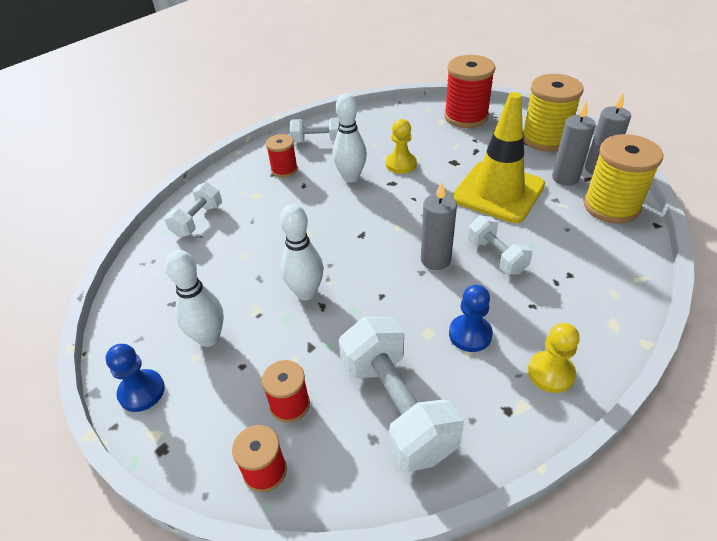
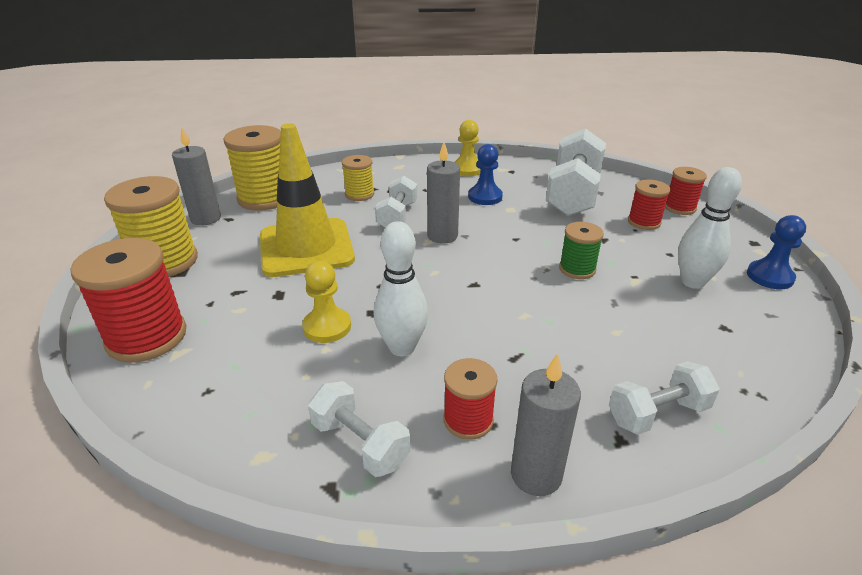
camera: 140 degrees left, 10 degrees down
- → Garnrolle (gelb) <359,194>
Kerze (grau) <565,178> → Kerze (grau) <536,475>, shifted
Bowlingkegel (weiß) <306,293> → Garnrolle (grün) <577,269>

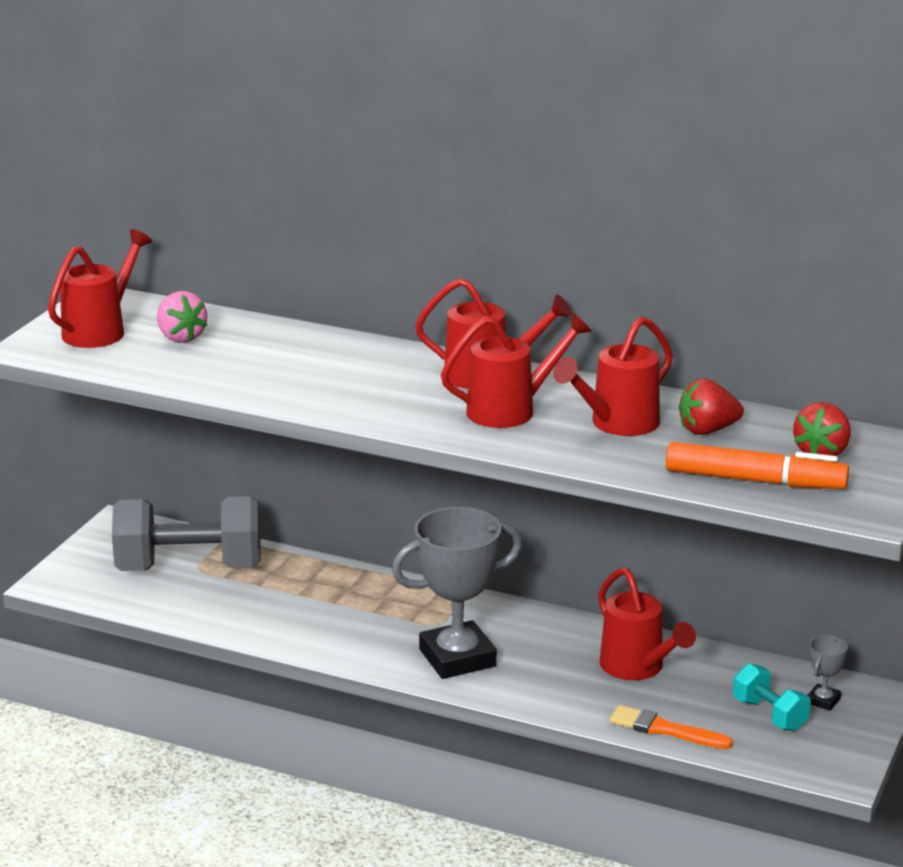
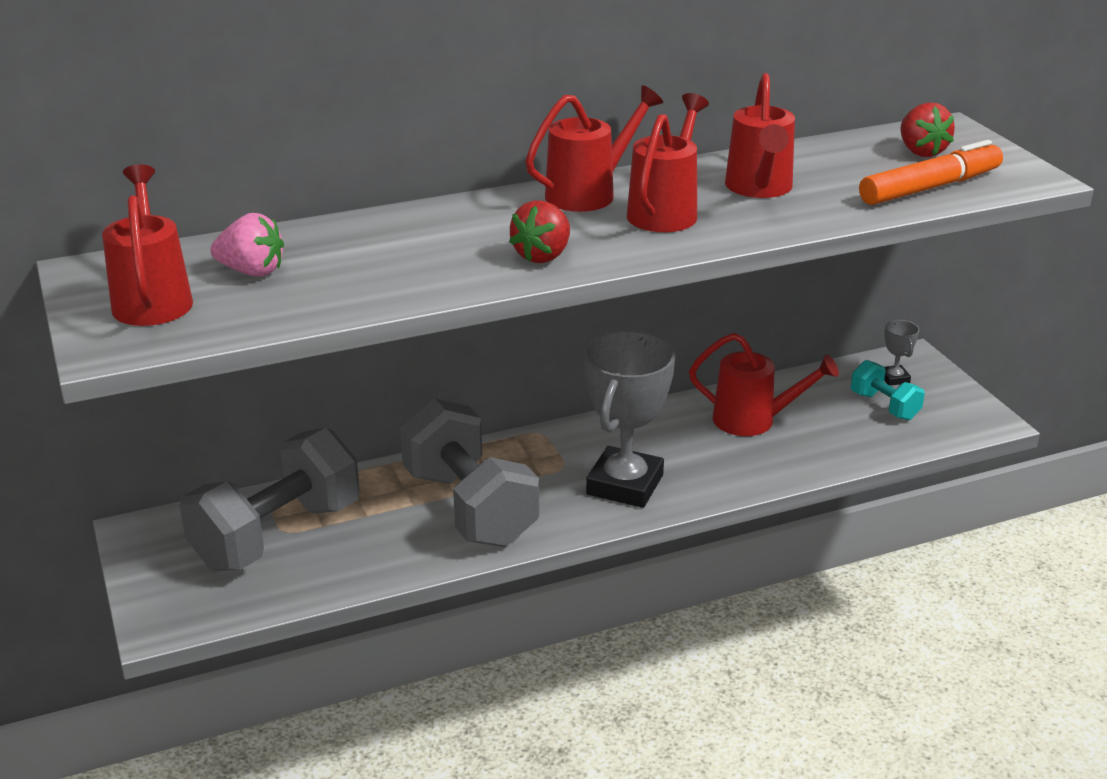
camera: 45 degrees left, 5 degrees up
- → Hantel (grau) <470,507>
Erdbeere (rot) <707,430> → Erdbeere (rot) <543,256>, shifted
Hantel (türkis) <769,715> → Hantel (türkis) <884,406>, 45 degrees clockwise
Pinsel (orange) <664,729> → -

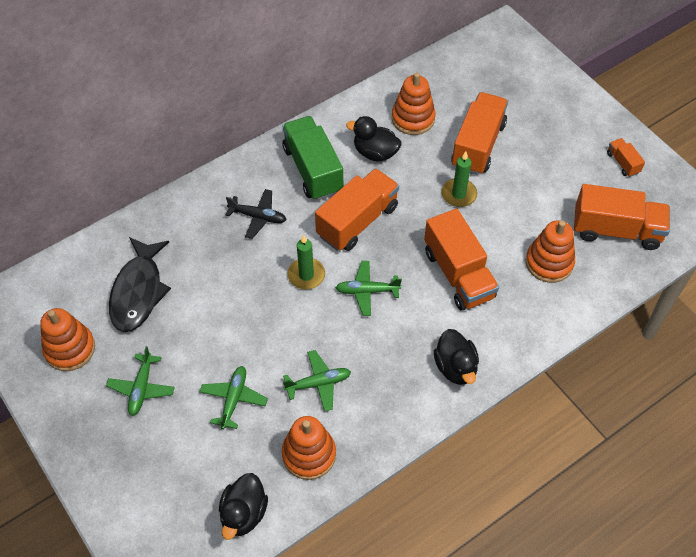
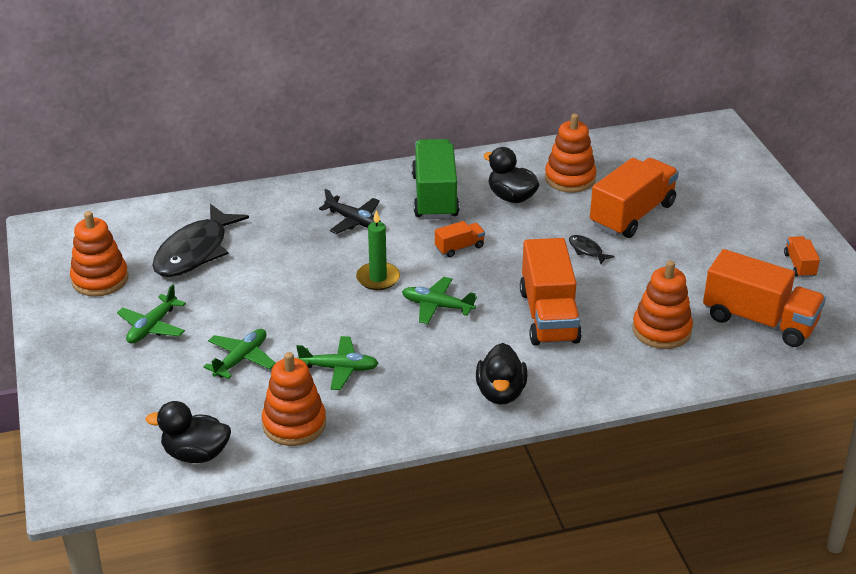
camera: 20 degrees right, 20 degrees down
Ente (schwarz) <244,513> → Ente (schwarz) <196,454>, 60 degrees clockwise
Lastwagen (orange) <357,221> → Lastwagen (orange) <459,248>, x0.47
Kerze (grün) <458,194> → Fisch (schwarz) <587,250>

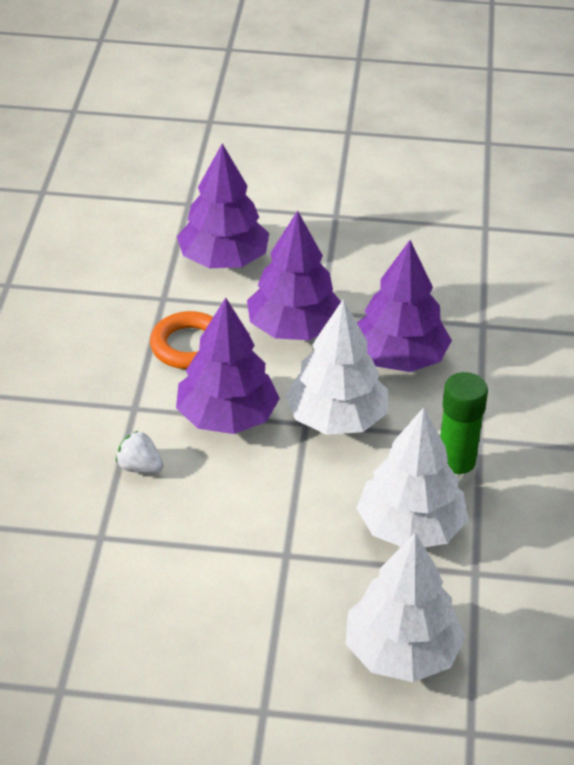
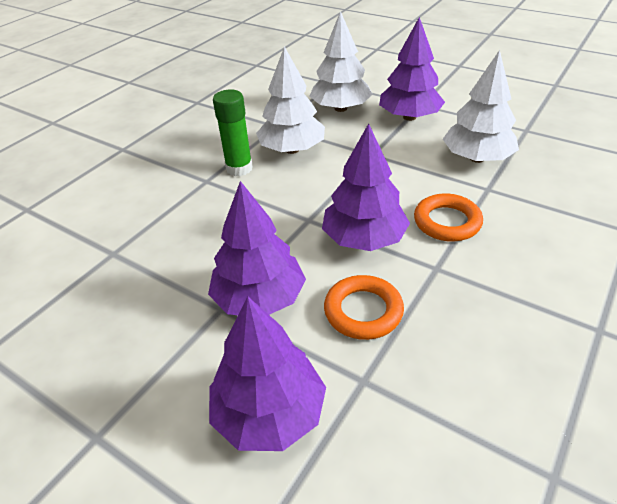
camera: 150 degrees left, 0 degrees up
Baum (lila) <399,358> → Baum (lila) <409,117>, shifted
Erdbeere (weiß) <140,467> → Ring (orange) <447,222>
Baum (weiß) <336,419> → Baum (weiß) <477,158>, shifted

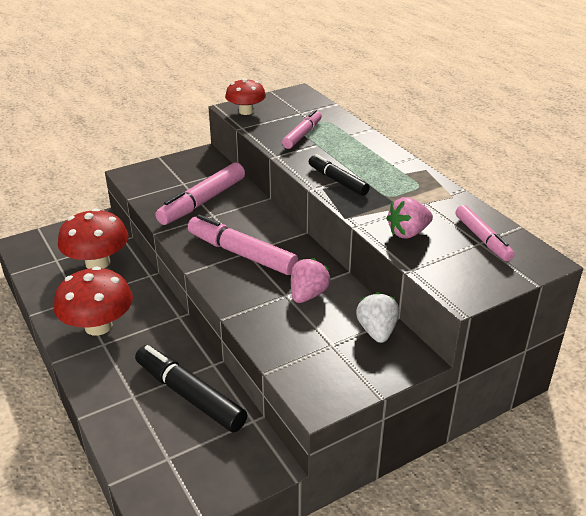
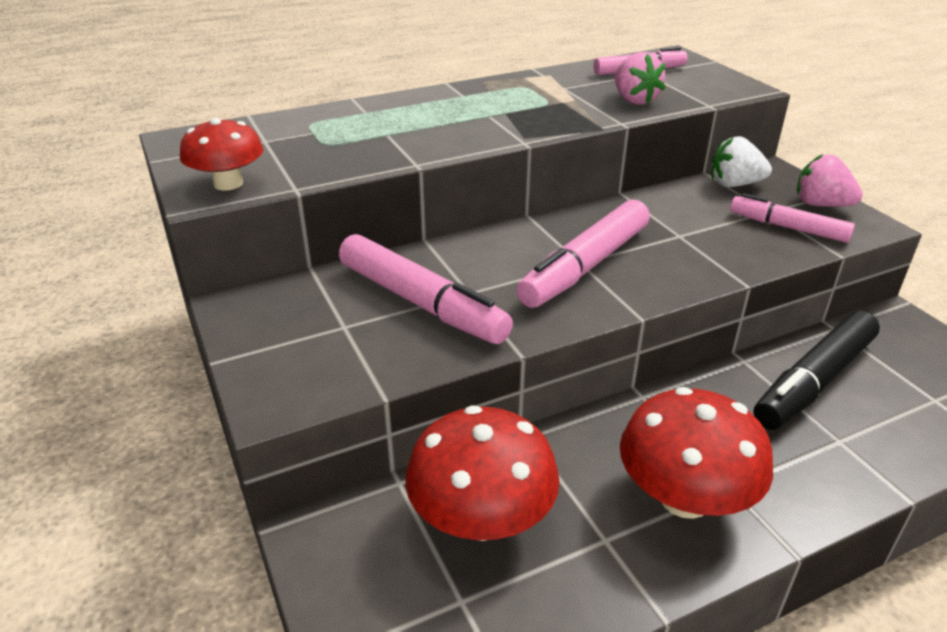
camera: 85 degrees left, 0 degrees up
Filzstift (rosa) <302,135> → Filzstift (rosa) <788,227>, shifted
Erdbeere (rosa) <308,295> → Erdbeere (rosa) <820,205>, shifted
Filzstift (schwarz) <337,181> → -

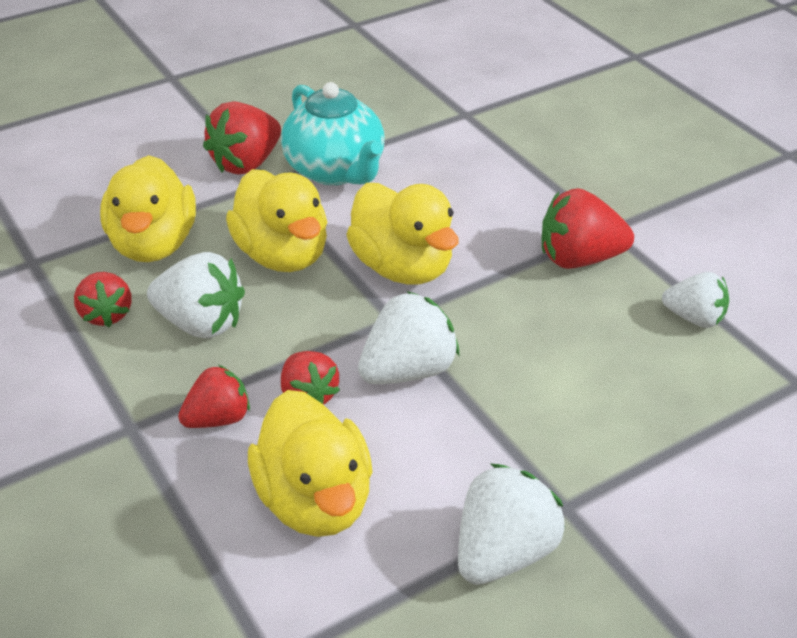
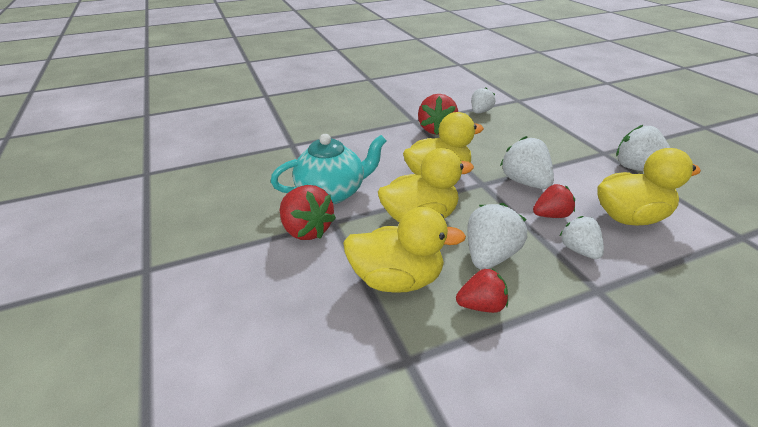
camera: 80 degrees left, 5 degrees down
Erdbeere (rot) <218,419> → Erdbeere (weiß) <579,250>

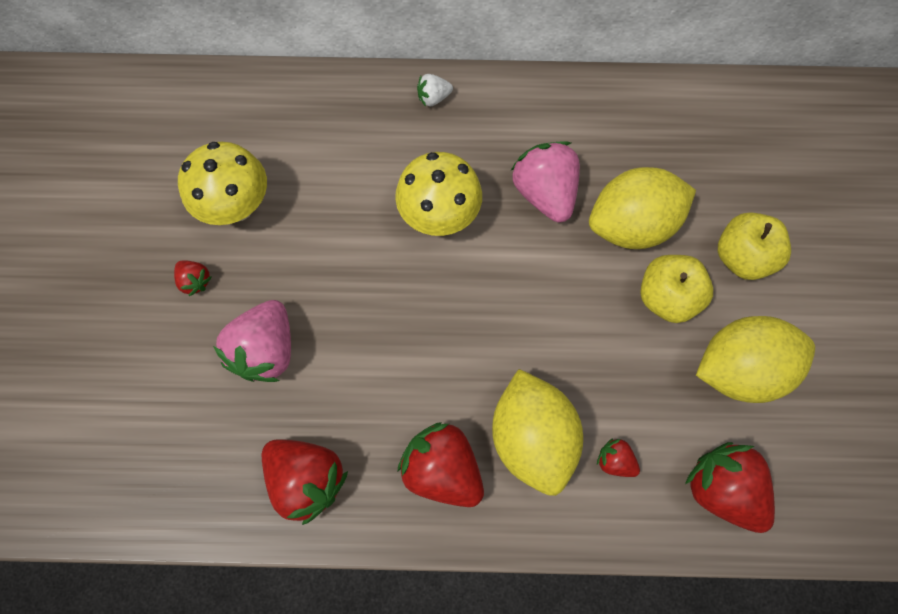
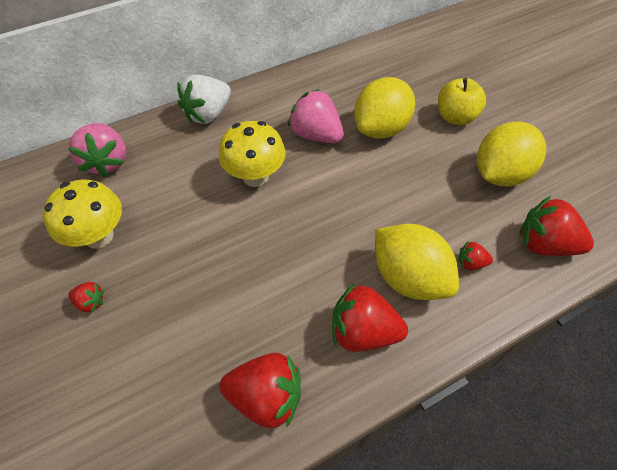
camera: 30 degrees left, 15 degrees down
Erdbeere (rosa) <266,350> → Erdbeere (rosa) <107,162>, shifted
Erdbeere (weiß) <433,98> → Erdbeere (weiß) <208,114>, x2.04
Apfel (gelb) <666,297> → -

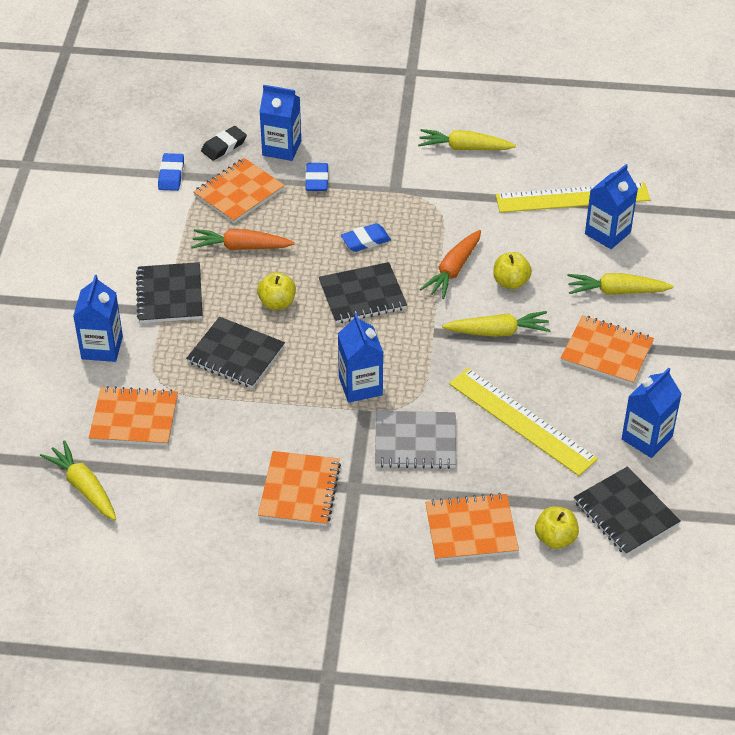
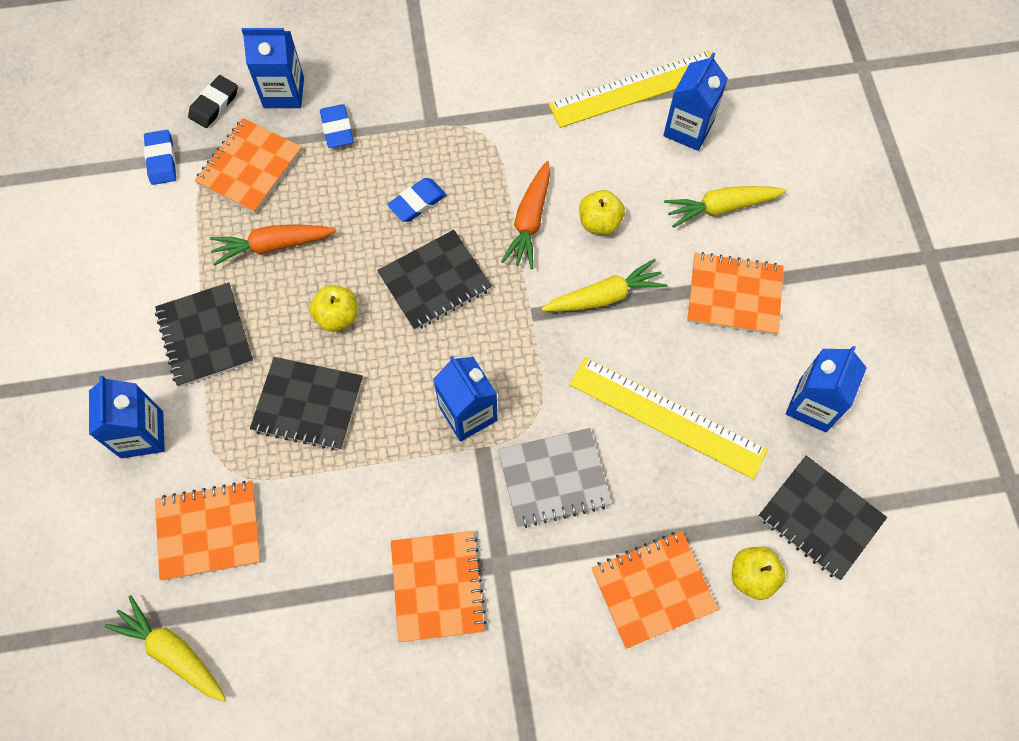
camera: 15 degrees left, 20 degrees up
Karotte (gelb) <464,148> → -

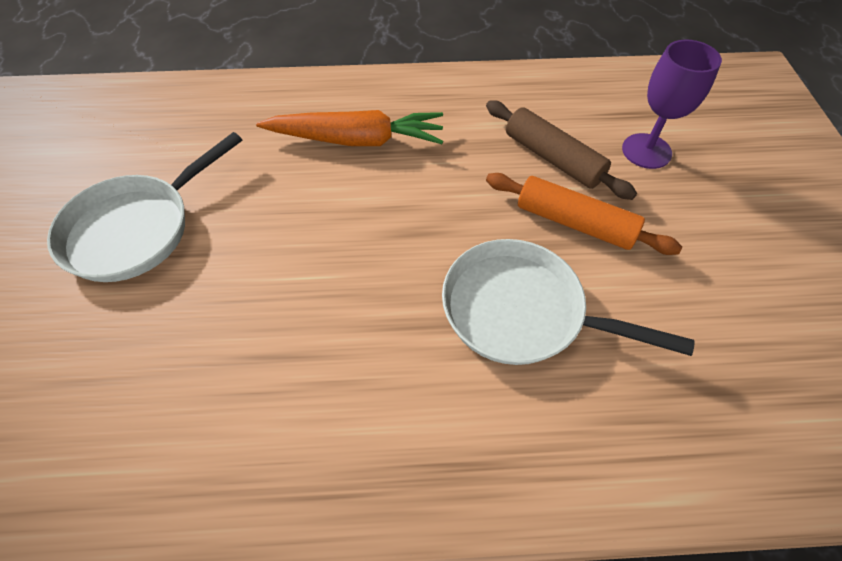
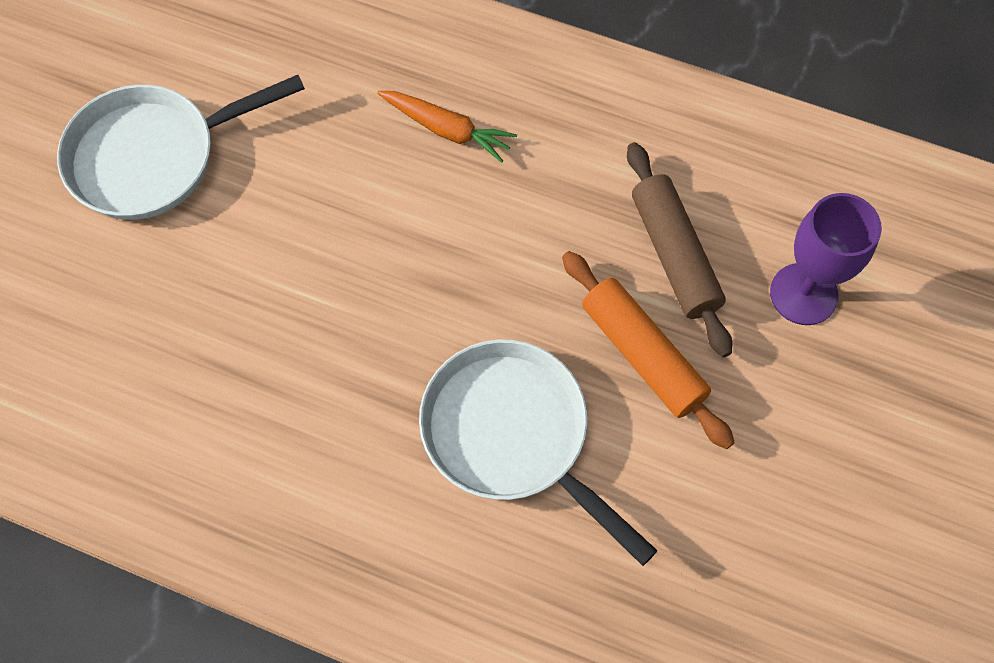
camera: 25 degrees right, 10 degrees up
Karotte (orange) <357,140> → Karotte (orange) <447,130>, x0.61

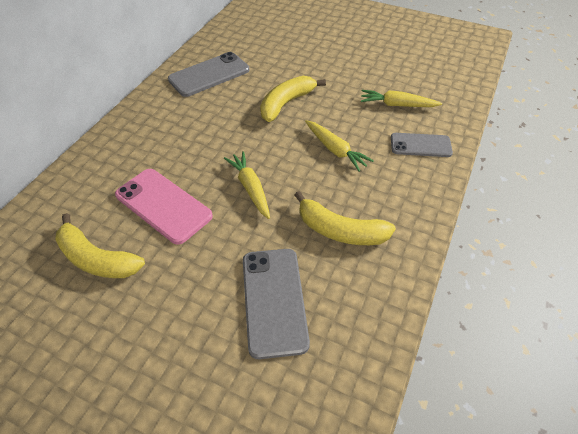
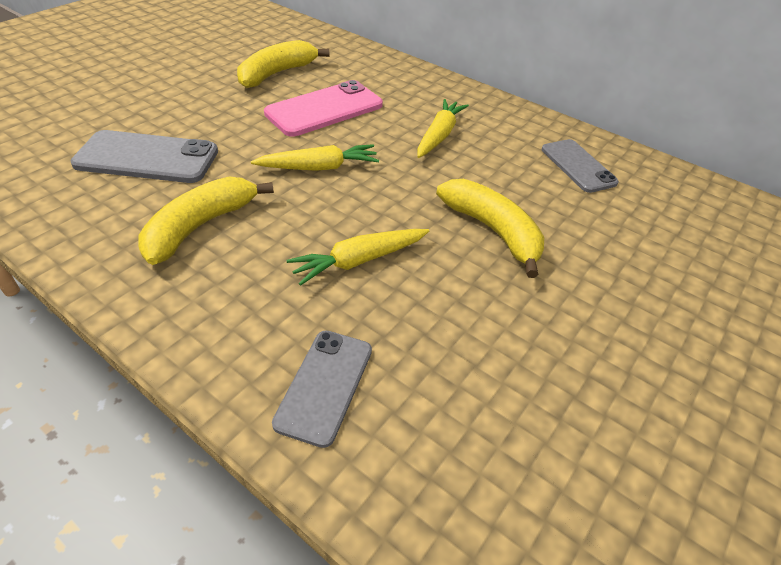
camera: 100 degrees right, 5 degrees down
Karotte (gelb) <397,105> → Karotte (gelb) <439,135>, shifted
Handy (grau) <209,75> → Handy (grau) <578,166>, x0.66

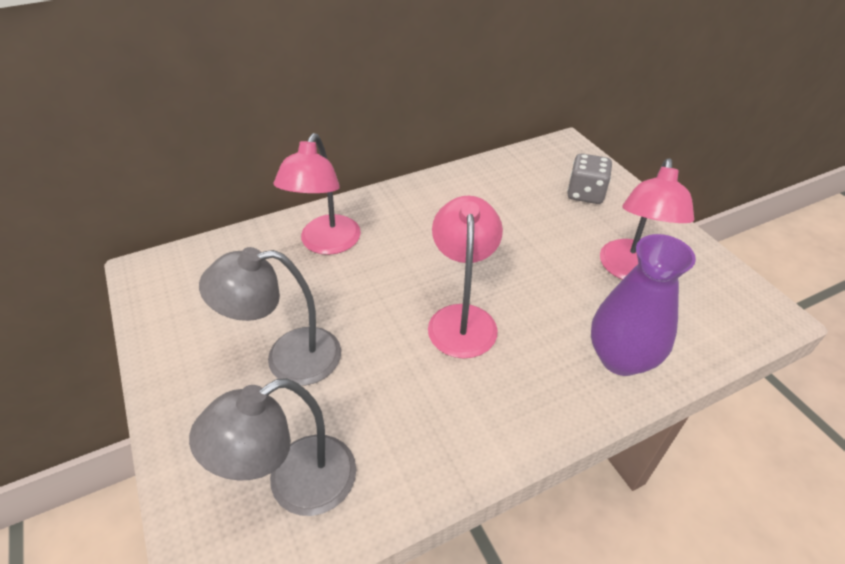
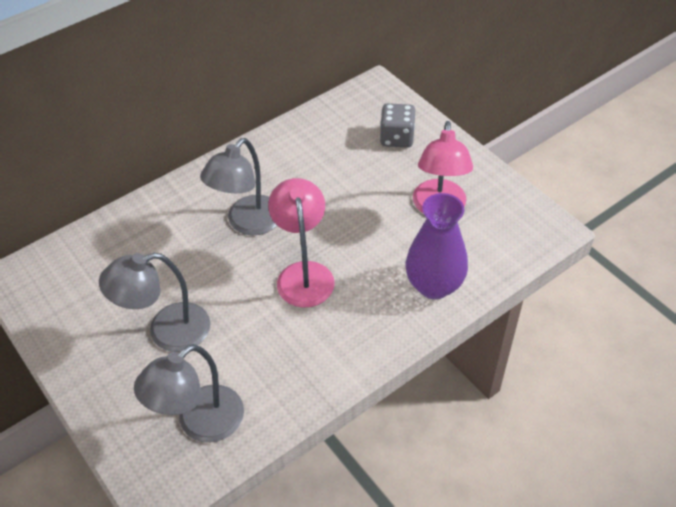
camera: 10 degrees left, 5 degrees up
- → Lampe (grau) <247,223>
Lampe (rosa) <326,244> → -

